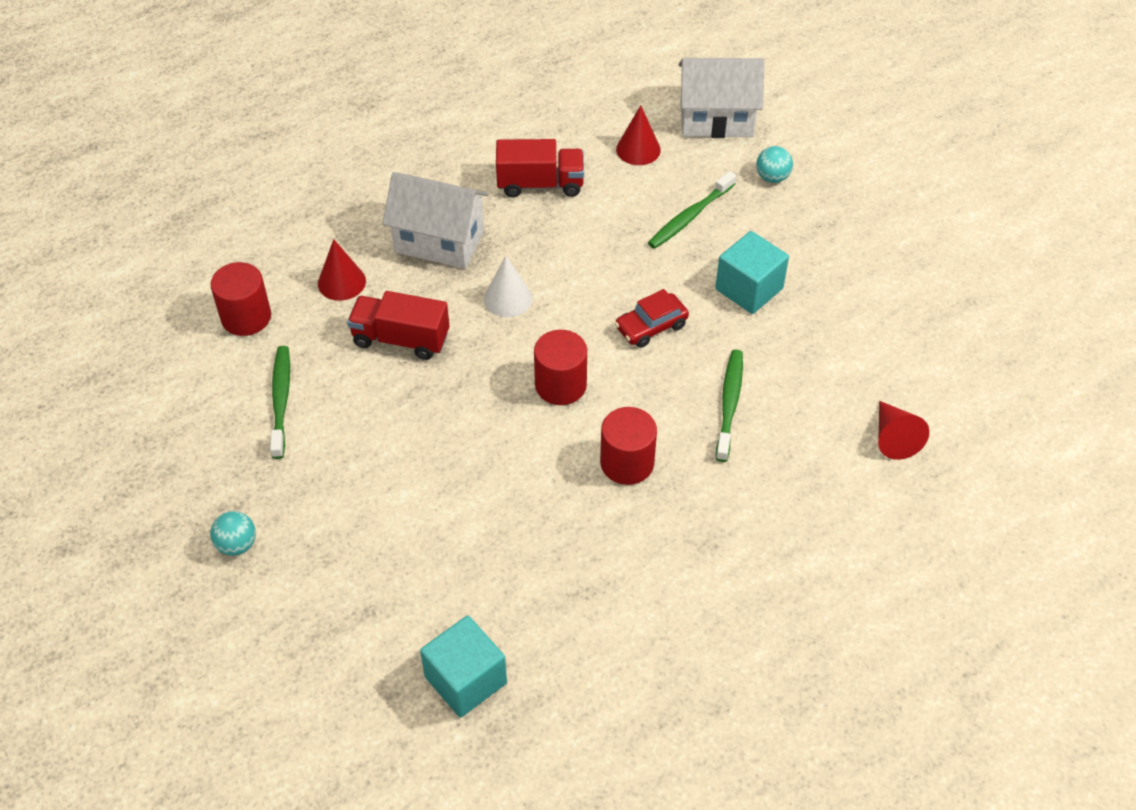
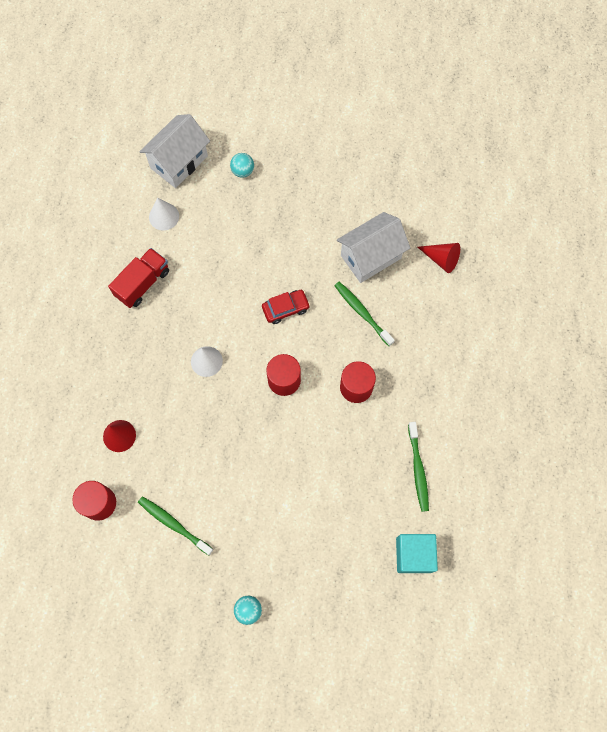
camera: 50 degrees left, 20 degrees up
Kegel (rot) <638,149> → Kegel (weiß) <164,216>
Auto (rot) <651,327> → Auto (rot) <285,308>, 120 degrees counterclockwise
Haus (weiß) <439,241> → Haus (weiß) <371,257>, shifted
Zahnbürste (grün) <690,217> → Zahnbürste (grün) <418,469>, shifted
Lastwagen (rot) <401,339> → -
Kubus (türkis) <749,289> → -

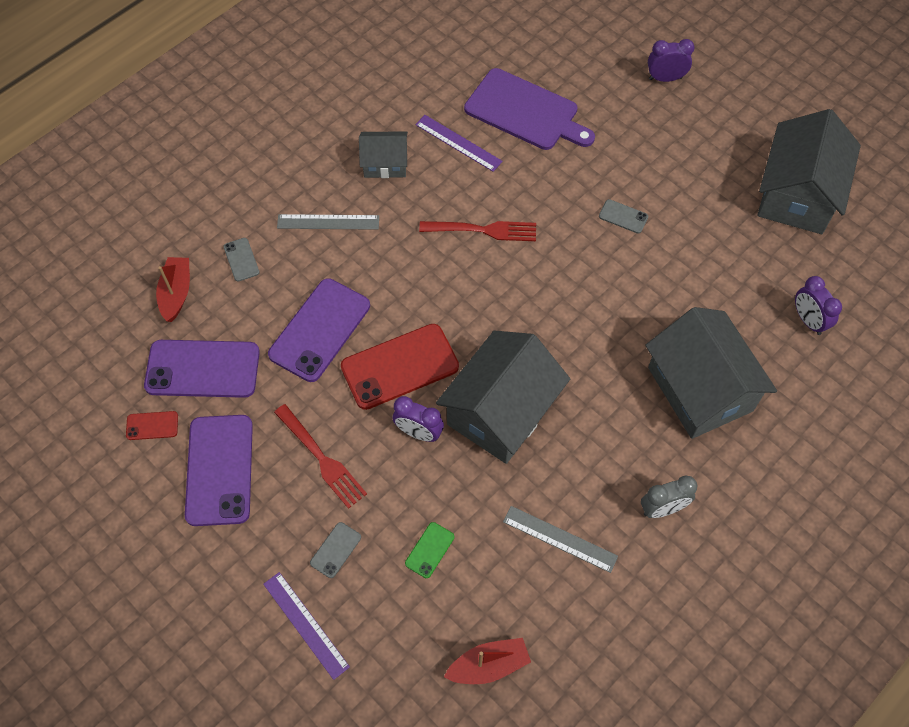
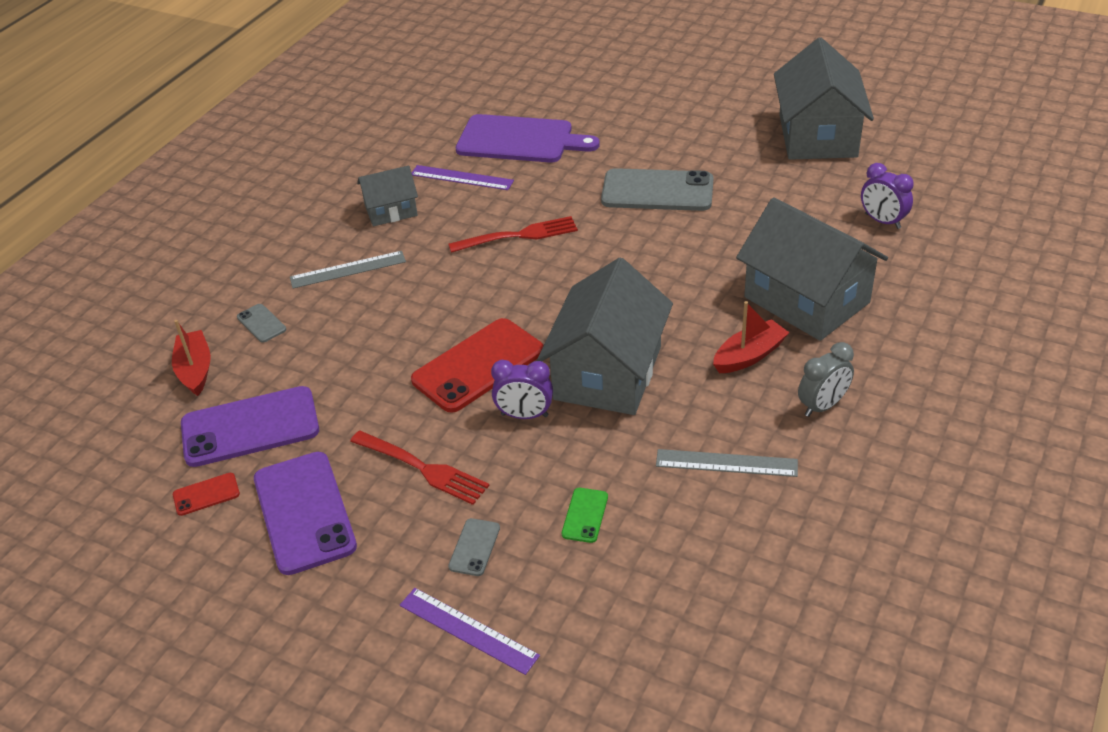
camera: 15 degrees left, 20 degrees down
Handy (grau) <623,216> → Handy (grau) <657,191>, x2.23
Boot (rot) <489,665> → Boot (rot) <749,356>, shifted
Handy (lila) <320,330> → -
Wecker (lila) <665,78> → -

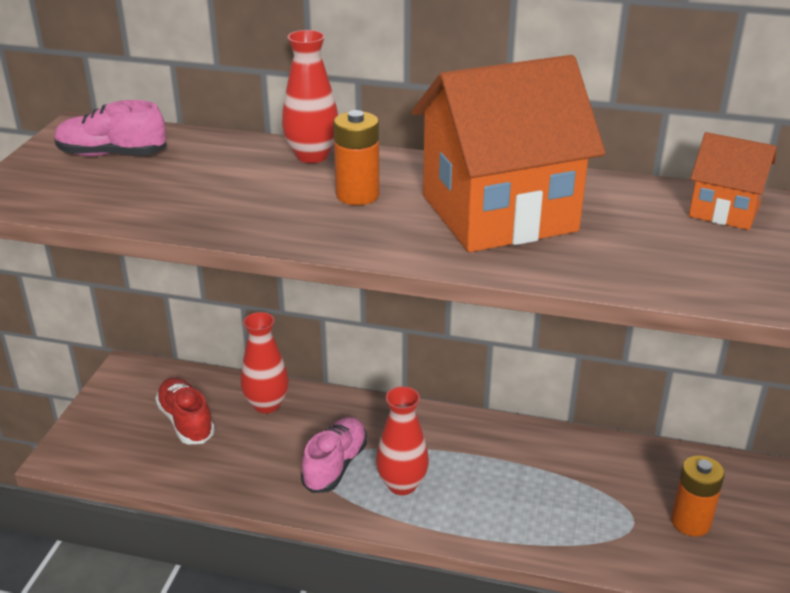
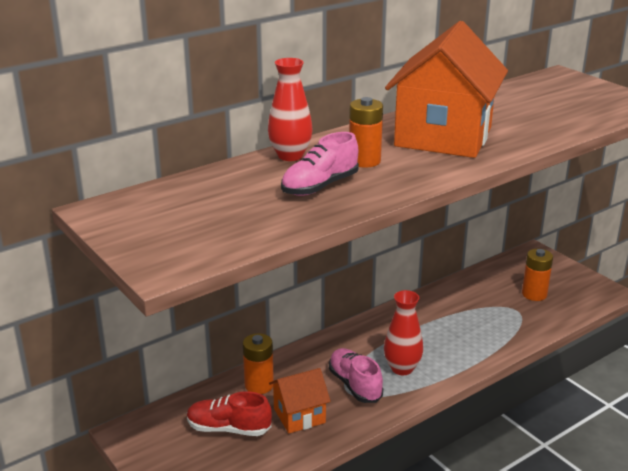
camera: 50 degrees left, 5 degrees down
Vase (rot) <266,404> → Batterie (orange) <259,385>
Haus (orange) <724,210> → Haus (orange) <299,415>, shifted
Schuh (rosa) <112,155> → Schuh (rosa) <319,186>, shifted

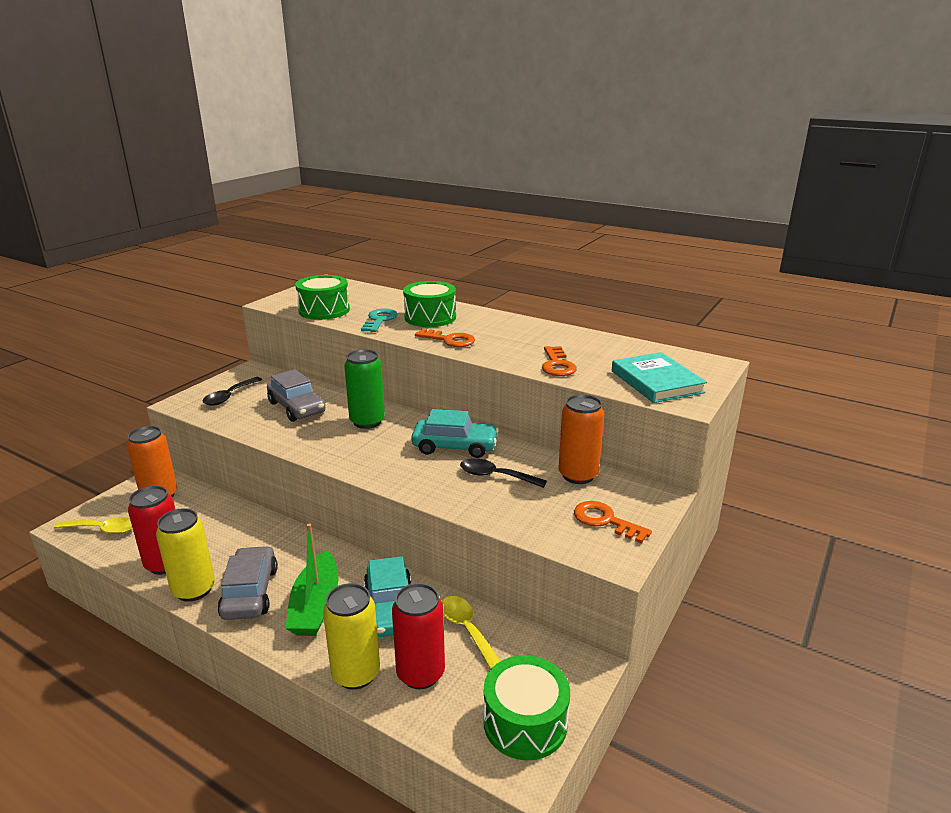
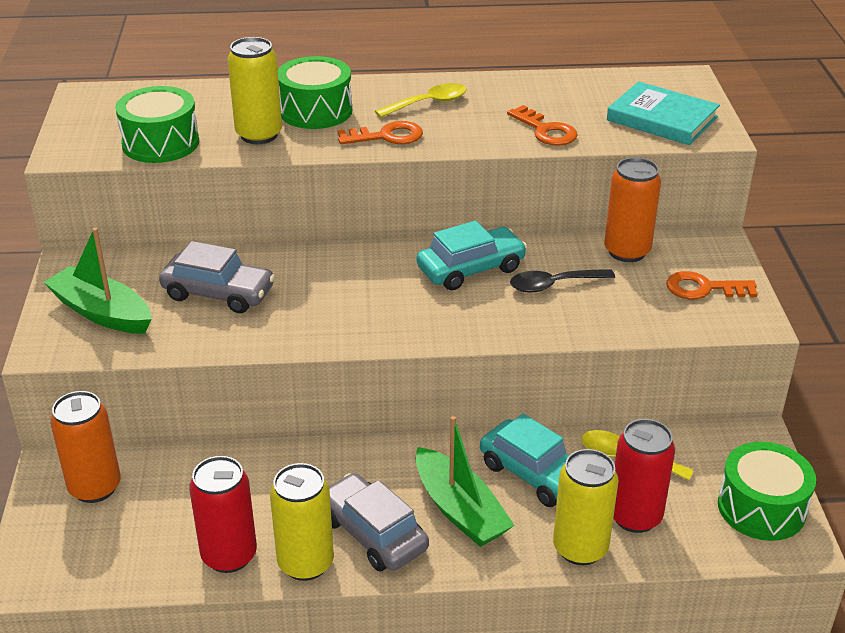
camera: 35 degrees left, 10 degrees up
Löffel (schwarz) <229,396> → Boot (grün) <102,313>
Schlüssel (türkis) <379,320> → Dose (gelb) <259,135>
Löffel (gelb) <102,529> → Löffel (gelb) <428,103>, shifted
Dose (grün) <367,421> → -

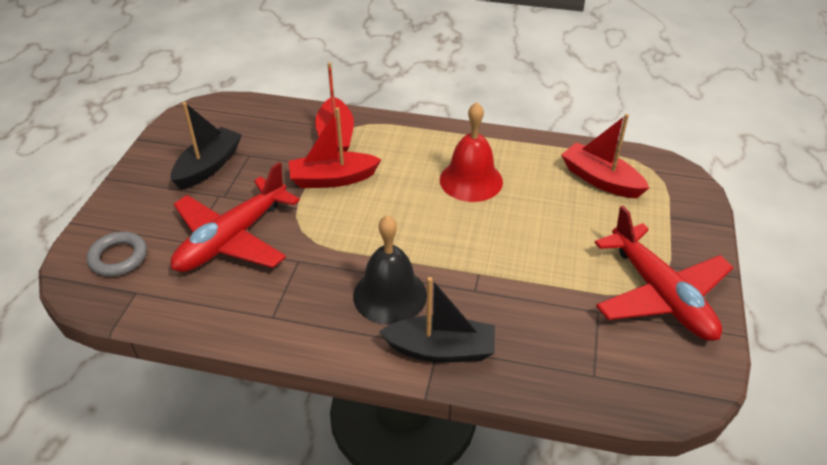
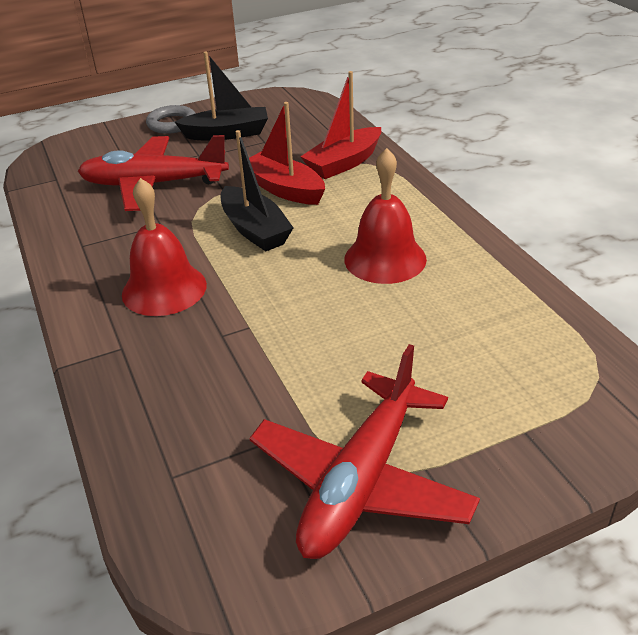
camera: 55 degrees right, 5 degrees down
Glocke (schwarz) <390,295> → Glocke (rot) <164,289>
Ring (grau) <118,257> → Ring (grau) <172,124>, shifted
Boot (schwarz) <441,350> → Boot (schwarz) <255,230>, shifted
Boot (rot) <600,180> → -

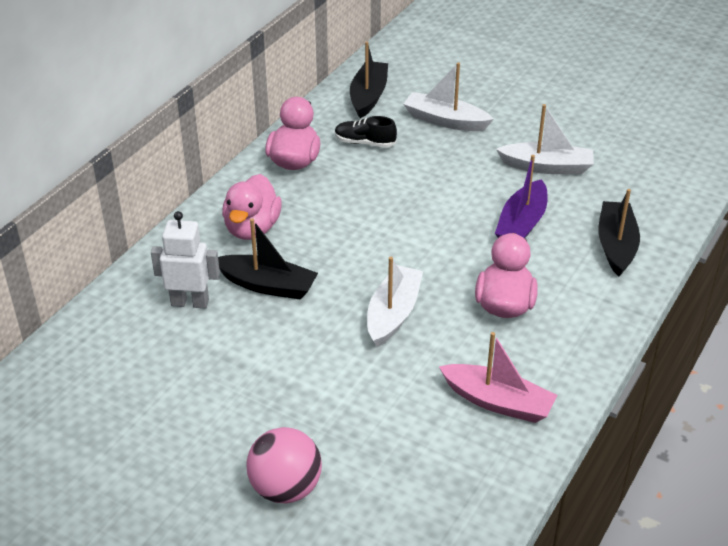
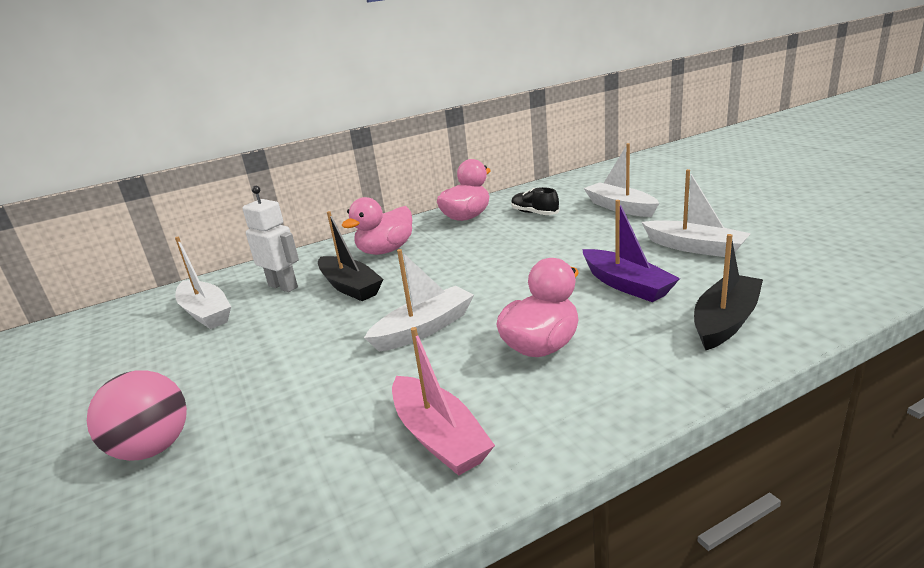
camera: 35 degrees right, 15 degrees down
- → Boot (weiß) <206,313>
Boot (lila) <521,224> → Boot (lila) <626,285>, 90 degrees counterclockwise
Boot (schwarz) <368,96> → -

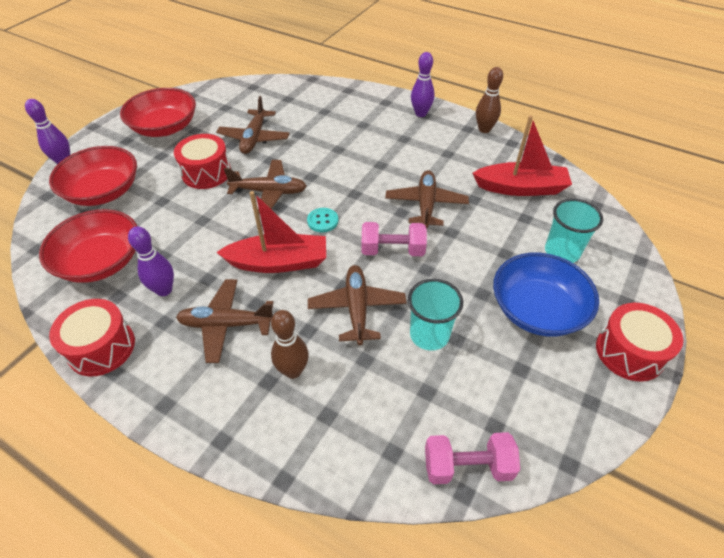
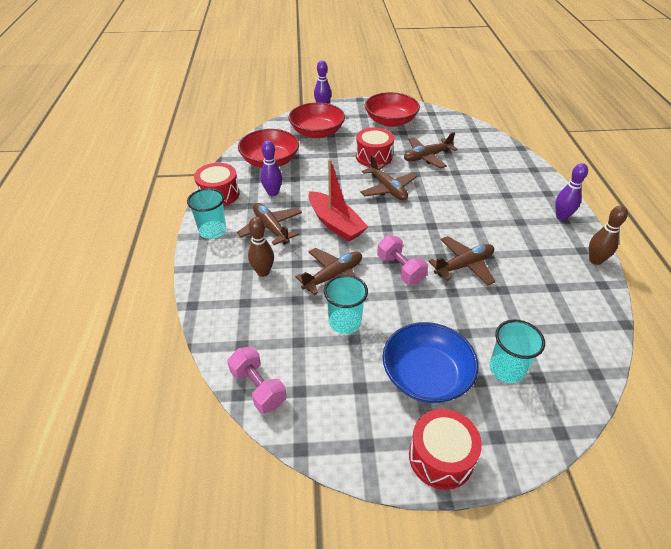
camera: 55 degrees right, 5 degrees down
- → Becher (türkis) <212,231>
Knopf (türkis) <322,221> → -
Boot (rot) <520,188> → -

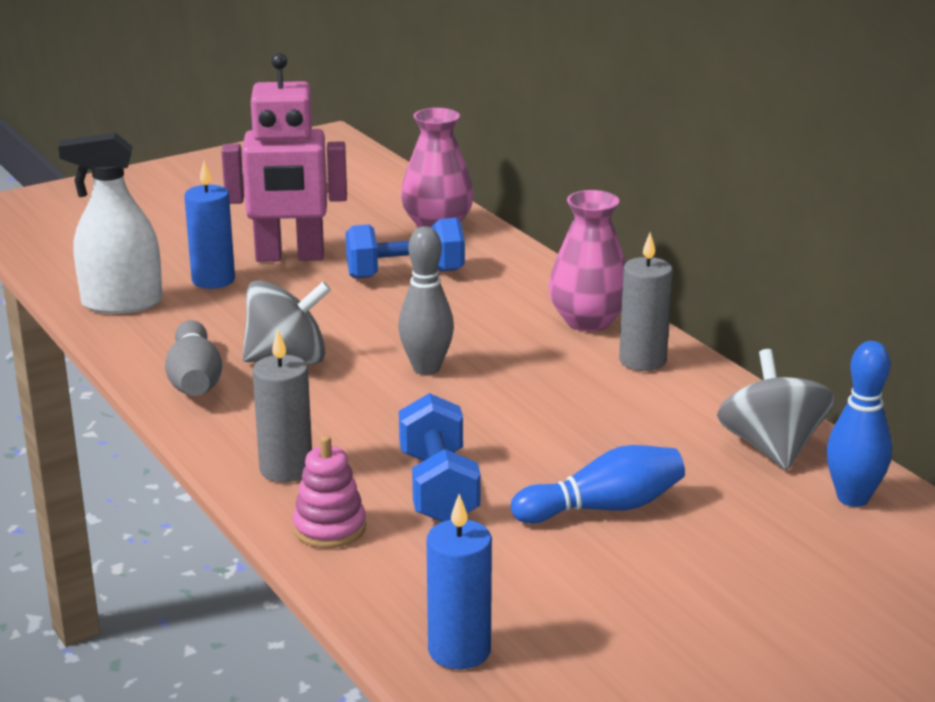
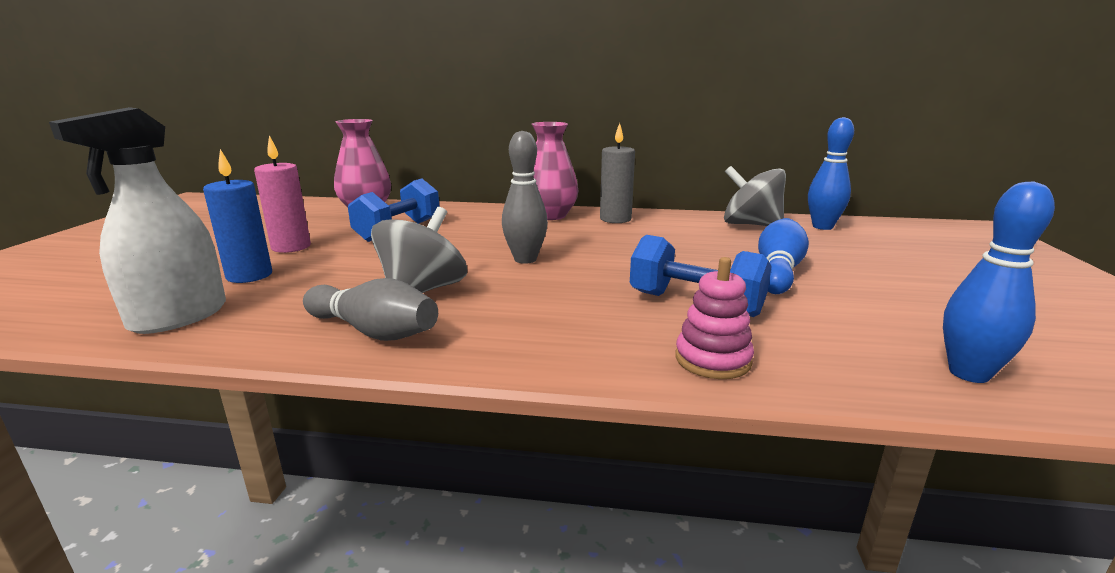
camera: 50 degrees left, 5 degrees down
Roboter (rosa) <289,257> → Kerze (rosa) <291,247>
Kerze (blau) <459,651> → Bowlingkegel (blau) <969,373>
Kerze (grau) <286,469> → -

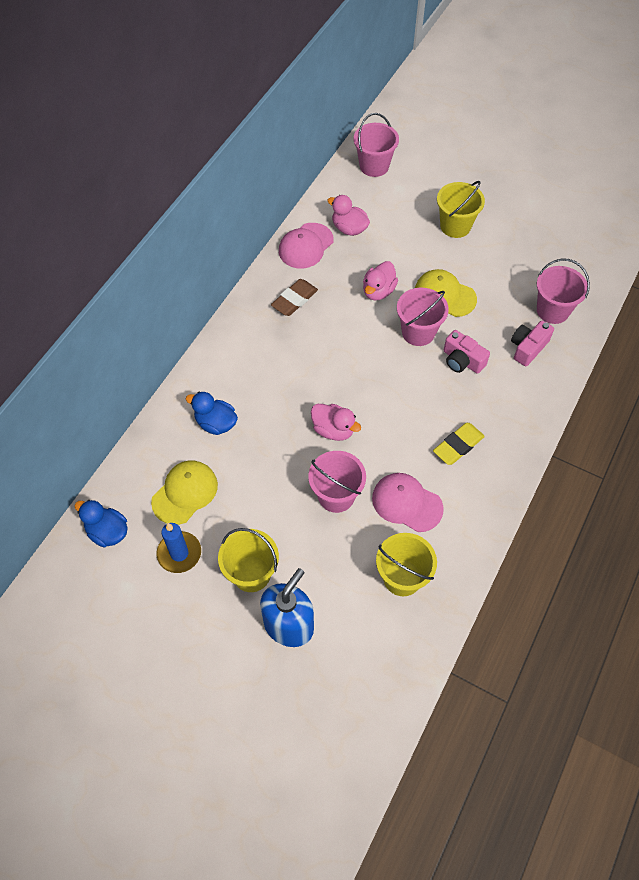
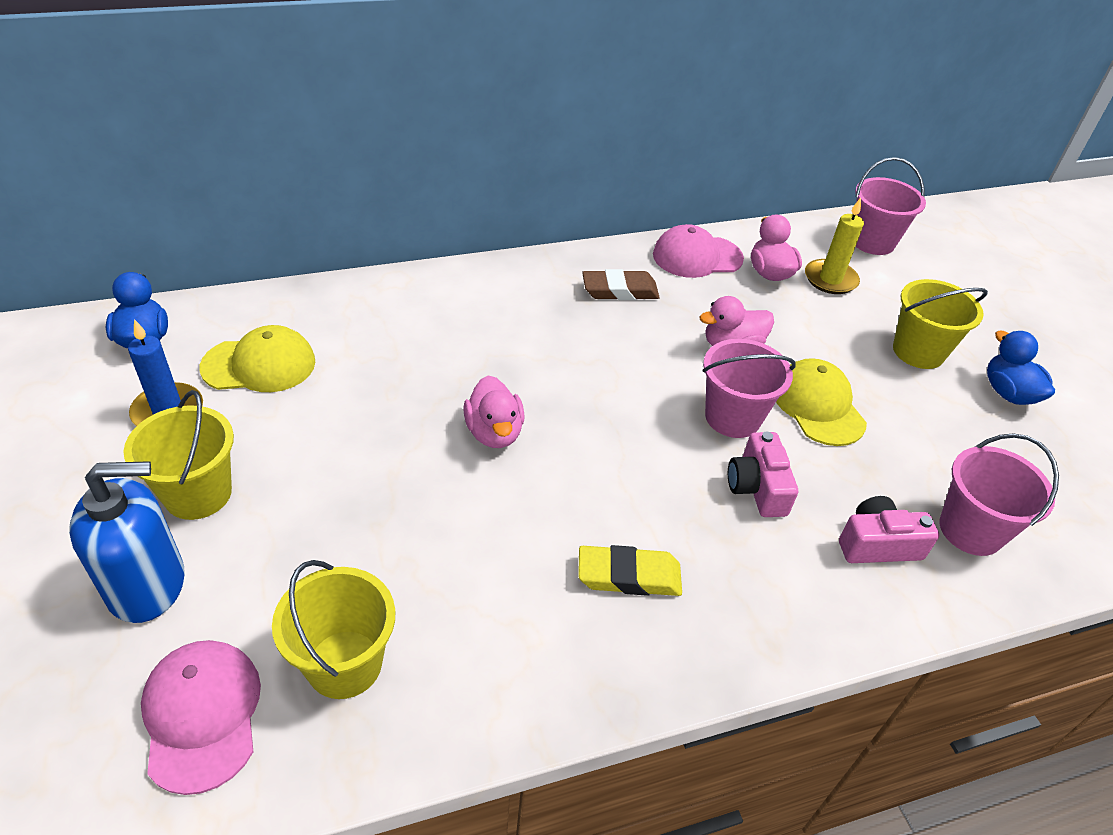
camera: 40 degrees right, 15 degrees down
Kappe (rosa) <407,503> → Kappe (rosa) <202,715>, shifted
- → Kerze (gelb) <830,279>
Ente (blau) <216,423> → Ente (blau) <1008,393>, shifted
Eimer (rosa) <336,496> → -

